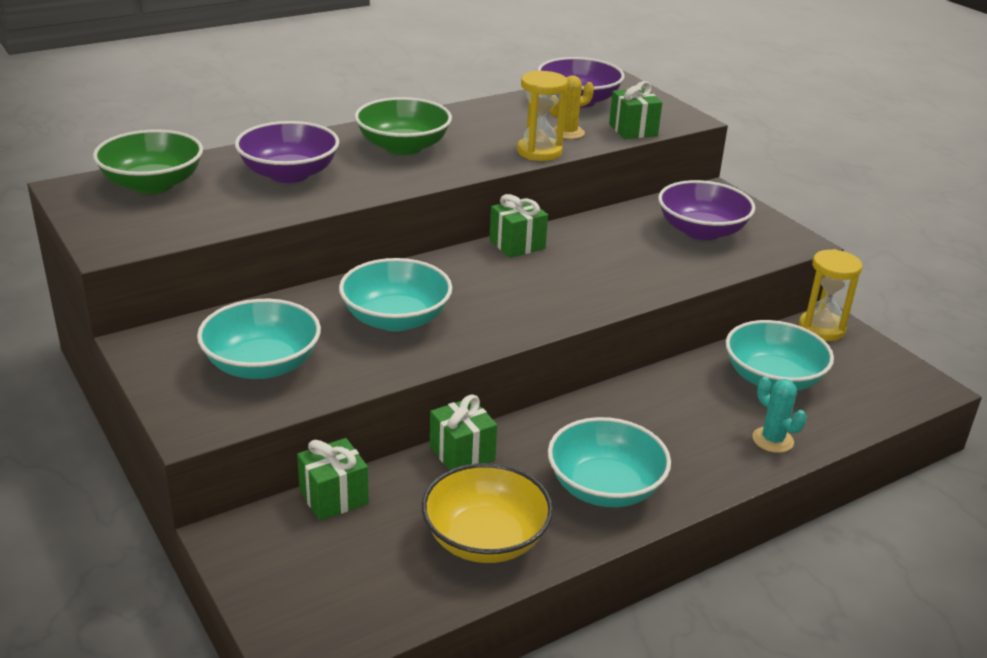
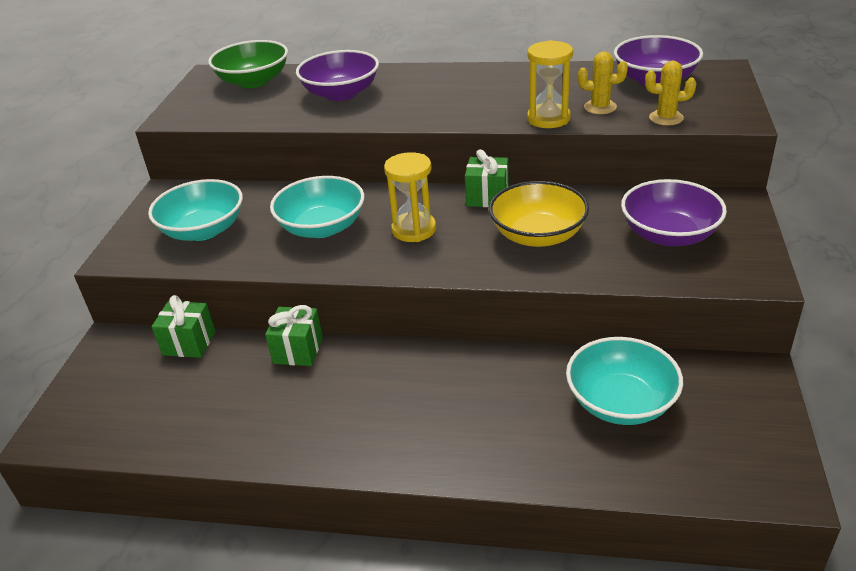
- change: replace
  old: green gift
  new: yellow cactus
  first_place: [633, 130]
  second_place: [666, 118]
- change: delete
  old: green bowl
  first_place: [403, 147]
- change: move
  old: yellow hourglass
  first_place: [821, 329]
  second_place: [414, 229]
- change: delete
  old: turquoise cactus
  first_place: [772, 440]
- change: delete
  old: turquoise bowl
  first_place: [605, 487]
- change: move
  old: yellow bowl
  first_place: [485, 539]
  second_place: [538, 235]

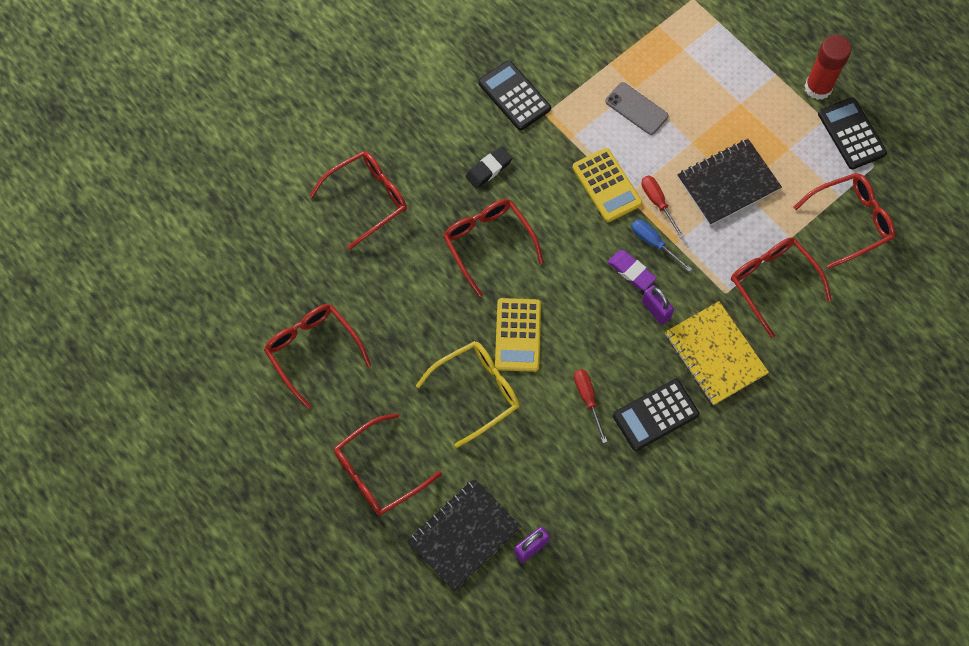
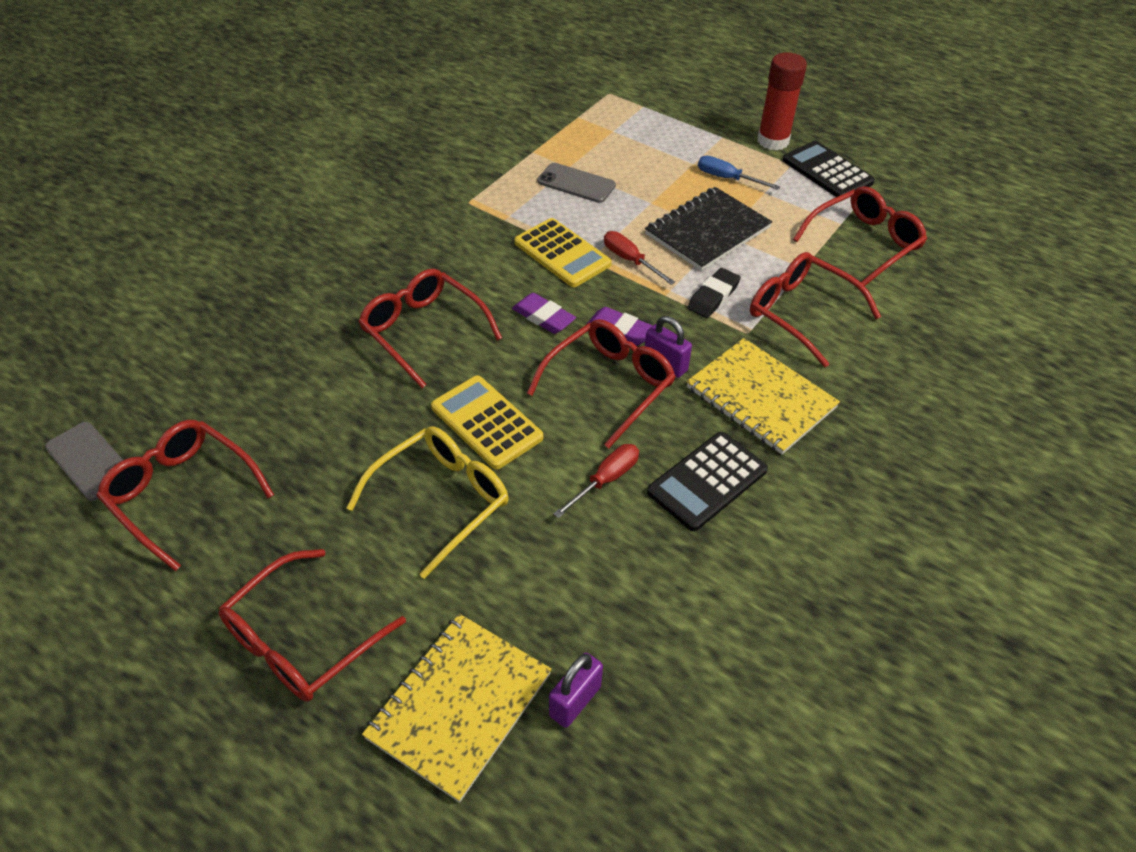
- change: delete
  old: black calculator
  first_place: [514, 96]
- change: move
  old: black eraser
  first_place: [488, 169]
  second_place: [713, 296]
- change: move
  old: red glasses
  first_place: [367, 199]
  second_place: [609, 385]
- change: move
  old: blue screwdriver
  first_place: [653, 243]
  second_place: [727, 178]
- change: rotate
  old: yellow calculator
  first_place: [518, 335]
  second_place: [486, 423]
  degrees: 150
- change: rotate
  old: red screwdriver
  first_place: [587, 399]
  second_place: [605, 480]
  degrees: 75
- change: recolor
  old: black notebook
  new: yellow notebook
  first_place: [464, 535]
  second_place: [459, 706]
- change: insert
  new: purple eraser
  second_place: [543, 317]
- change: insert
  new: grey phone
  second_place: [89, 461]

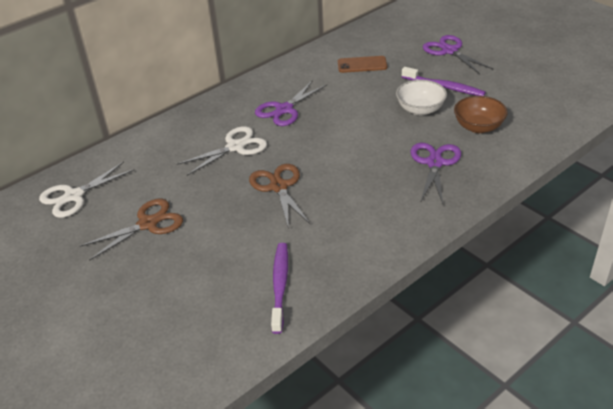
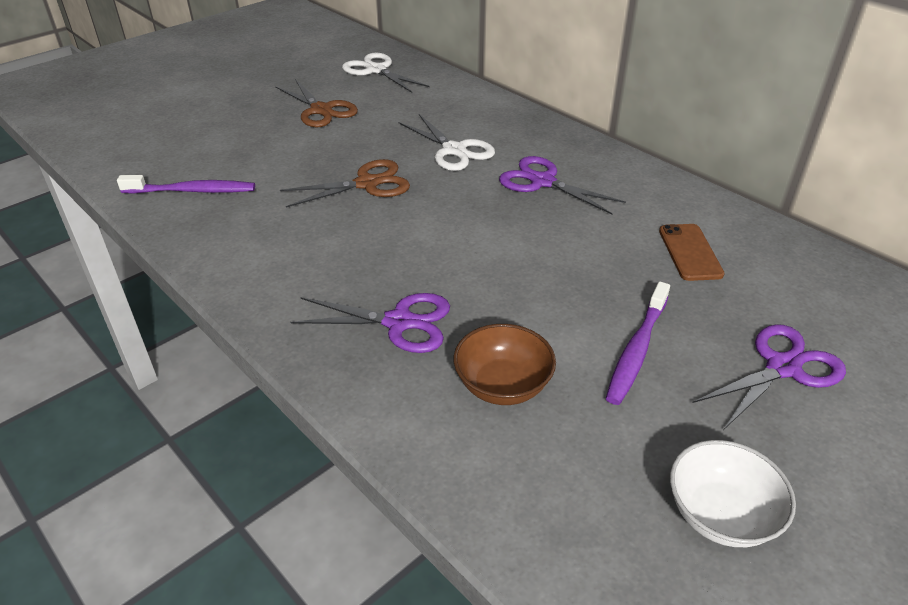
- change: move
  old: white bowl
  first_place: [420, 109]
  second_place: [720, 515]

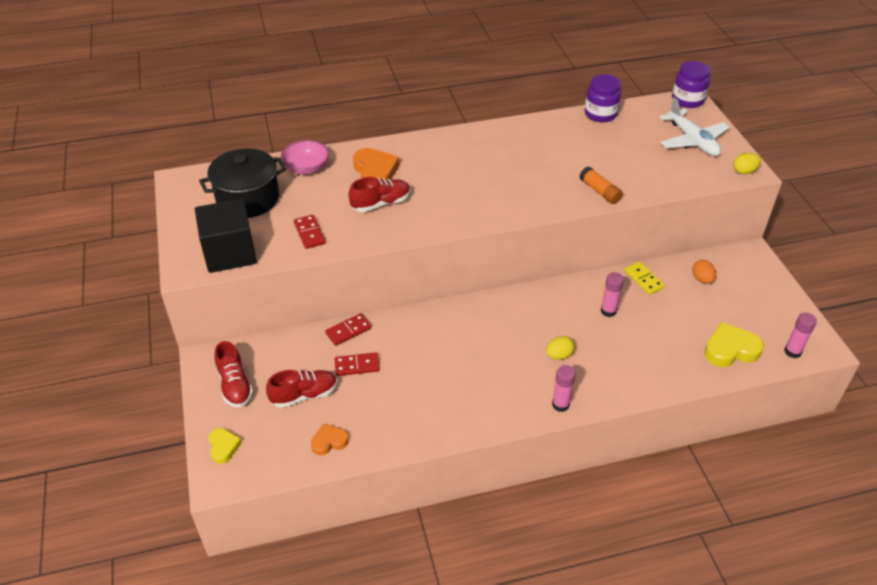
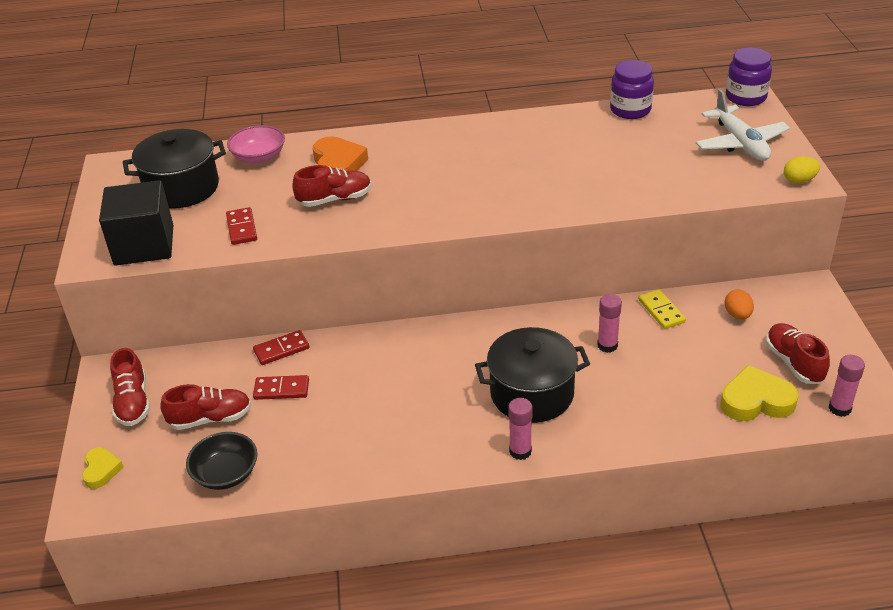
- change: delete
  old: orange glue stick
  first_place: [600, 191]
- change: replace
  old: yellow egg
  new: black pot
  first_place: [559, 355]
  second_place: [532, 394]
- change: replace
  old: orange heart
  new: black bowl
  first_place: [329, 442]
  second_place: [226, 473]
- change: insert
  new: red shoe
  second_place: [794, 363]

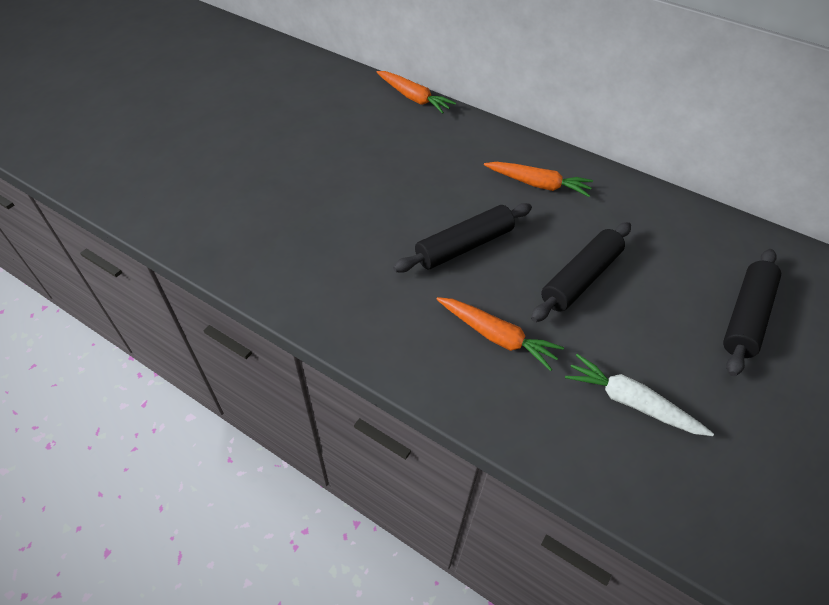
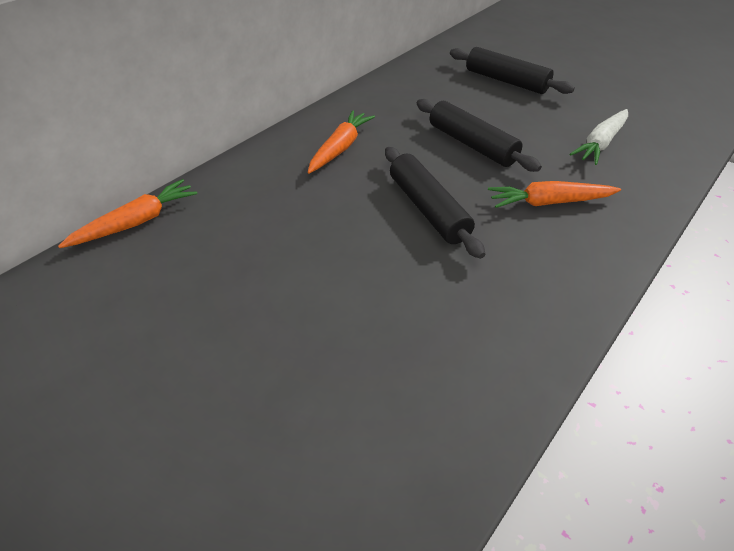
- change: rotate
  old: orange carrot
  first_place: [496, 336]
  second_place: [549, 202]
  degrees: -135

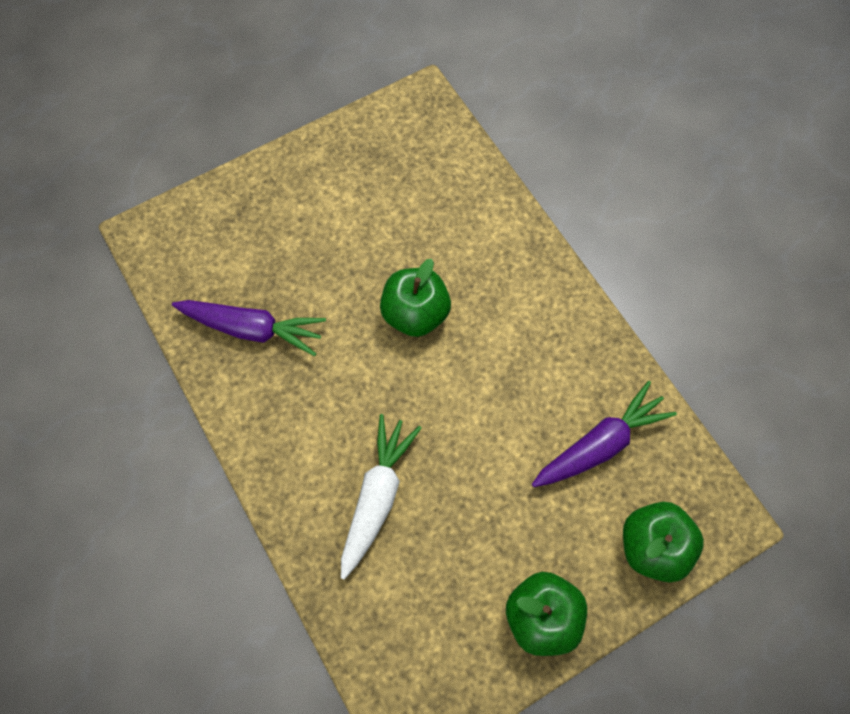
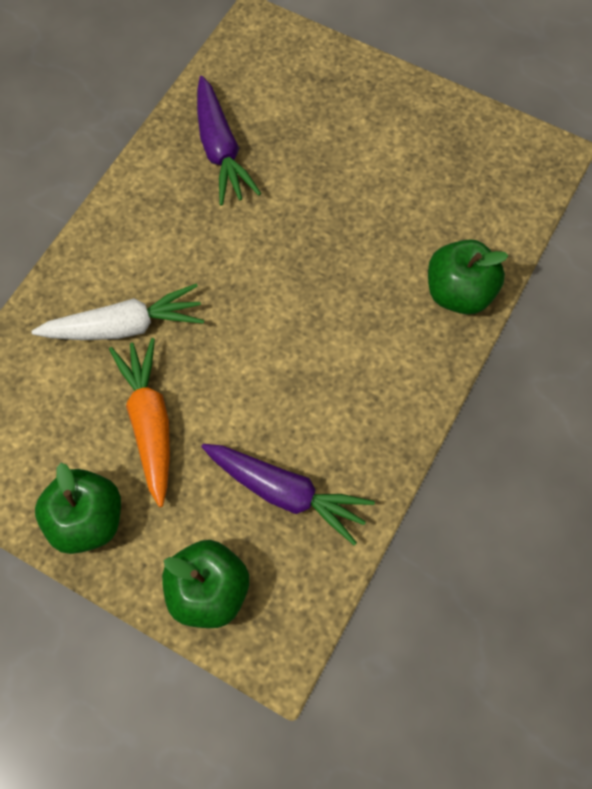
- change: move
  old: green apple
  first_place: [415, 314]
  second_place: [459, 292]
- change: insert
  new: orange carrot
  second_place: [150, 423]

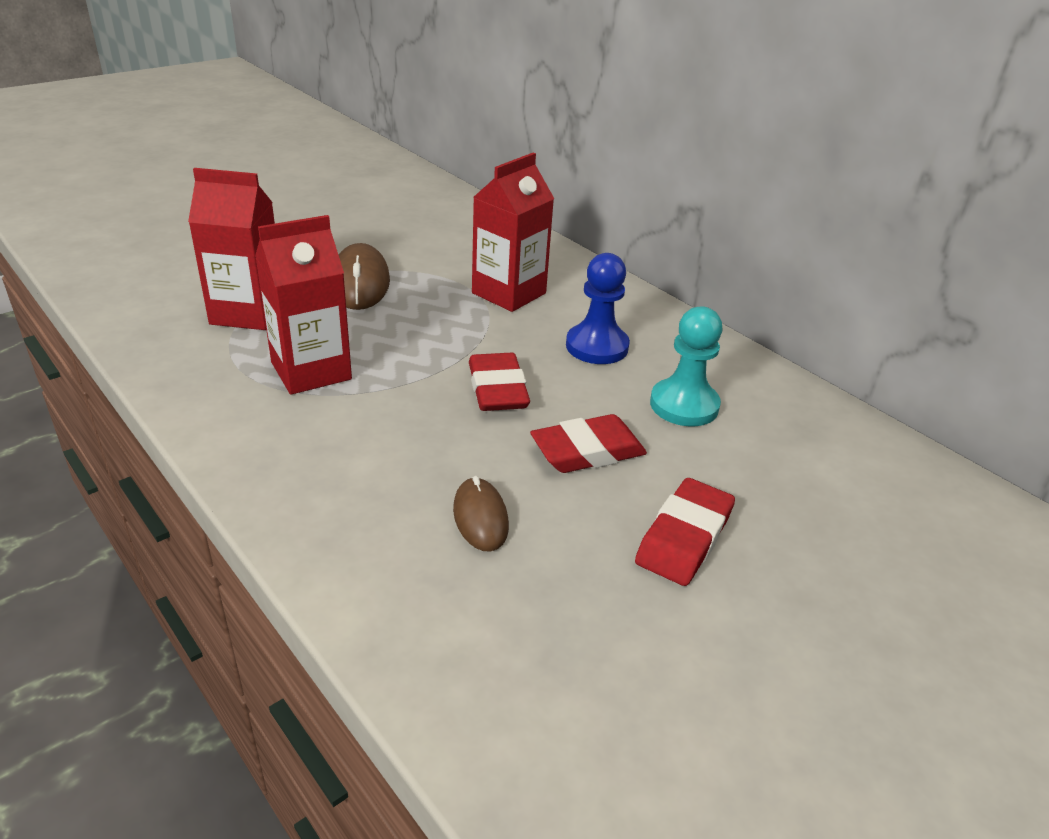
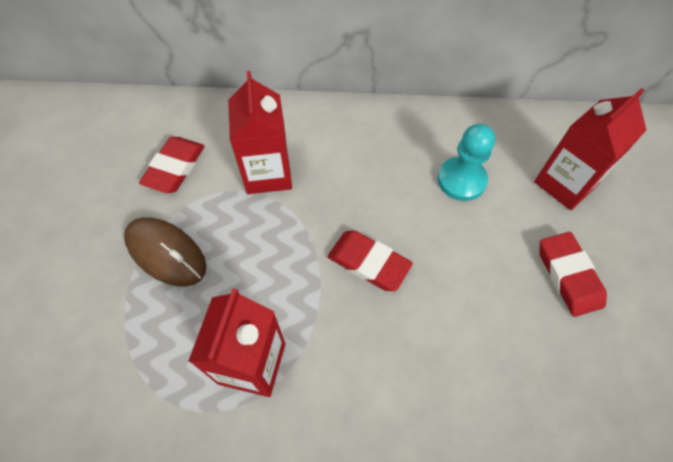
- change: move
  old: red carton
  first_place: [247, 313]
  second_place: [565, 183]
- change: delete
  old: blue pawn
  first_place: [597, 346]
- change: move
  old: red eraser
  first_place: [587, 451]
  second_place: [175, 168]
- change: delete
  old: brown mouse
  first_place: [480, 517]

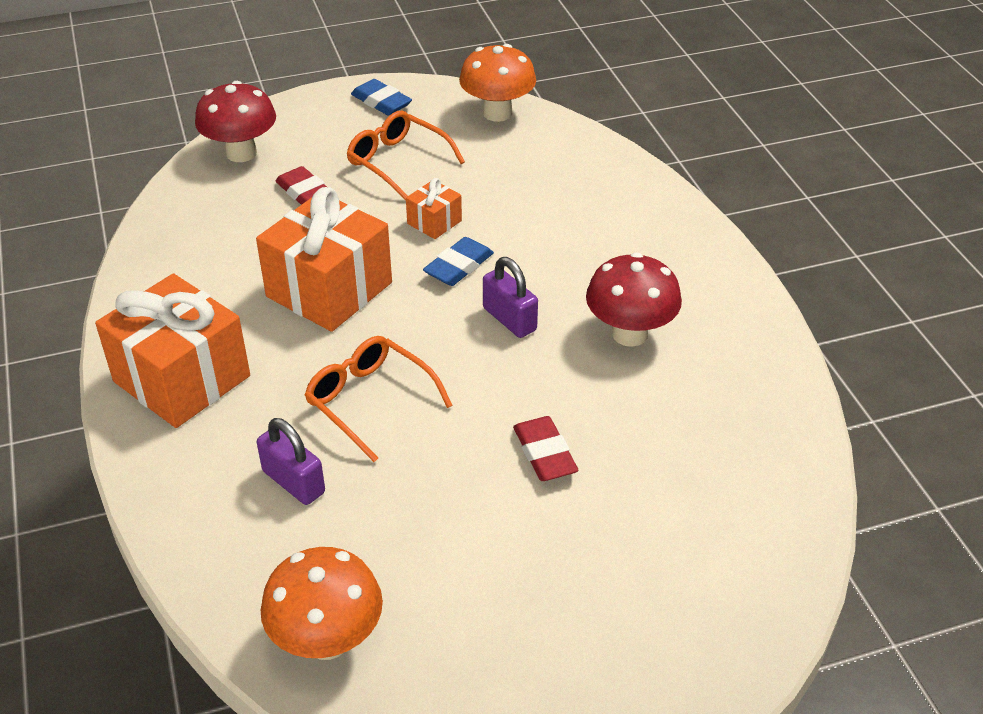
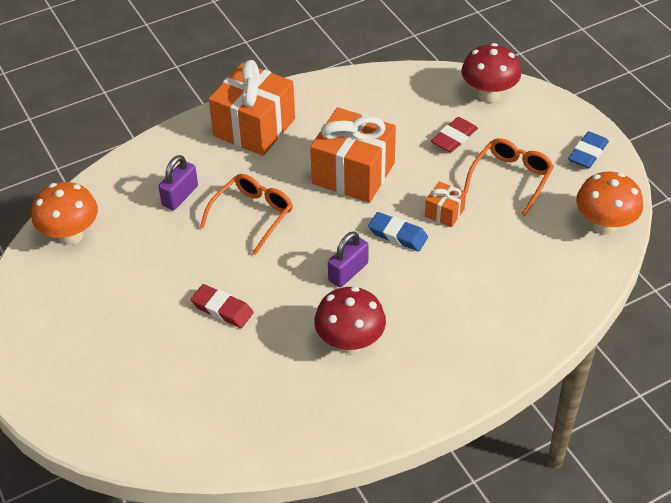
- change: rotate
  old: red eraser
  first_place: [545, 453]
  second_place: [222, 309]
  degrees: 60

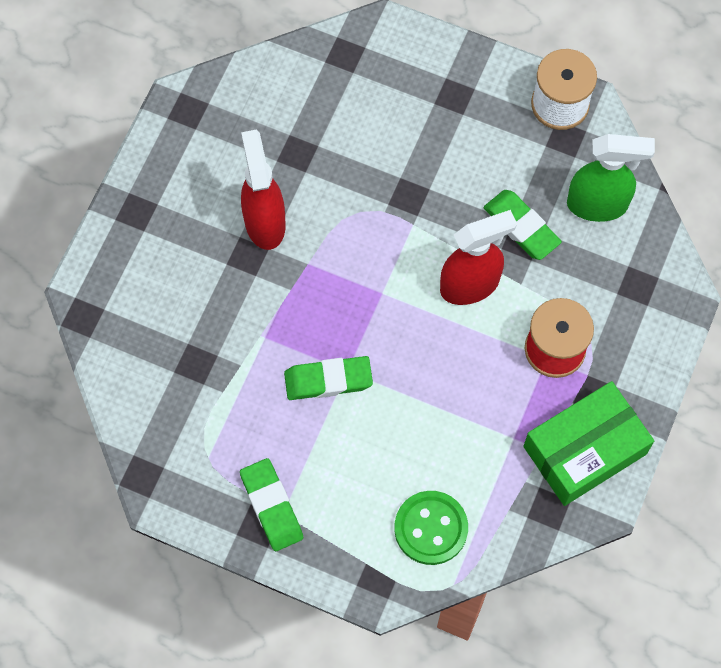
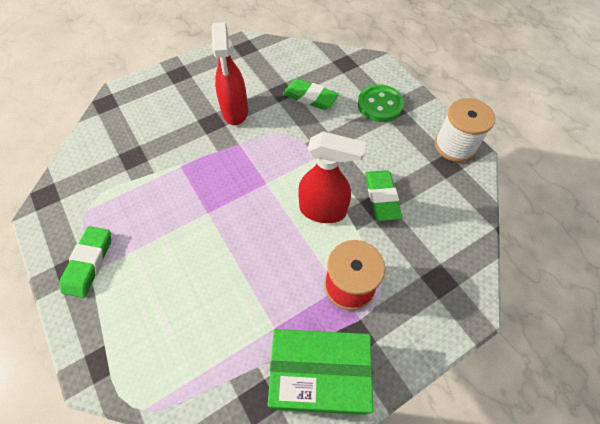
- change: rotate
  old: red spray bottle
  first_place: [264, 222]
  second_place: [235, 112]
  degrees: 150
- change: delete
  old: green spray bottle
  first_place: [598, 204]
- change: move
  old: green eraser
  first_place: [328, 380]
  second_place: [310, 97]
- change: move
  old: green button
  first_place: [431, 528]
  second_place: [380, 105]

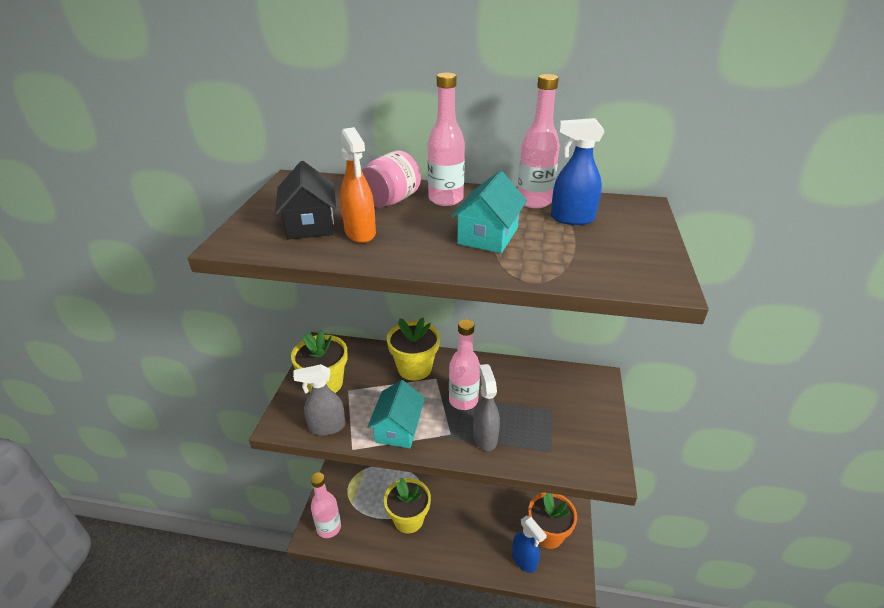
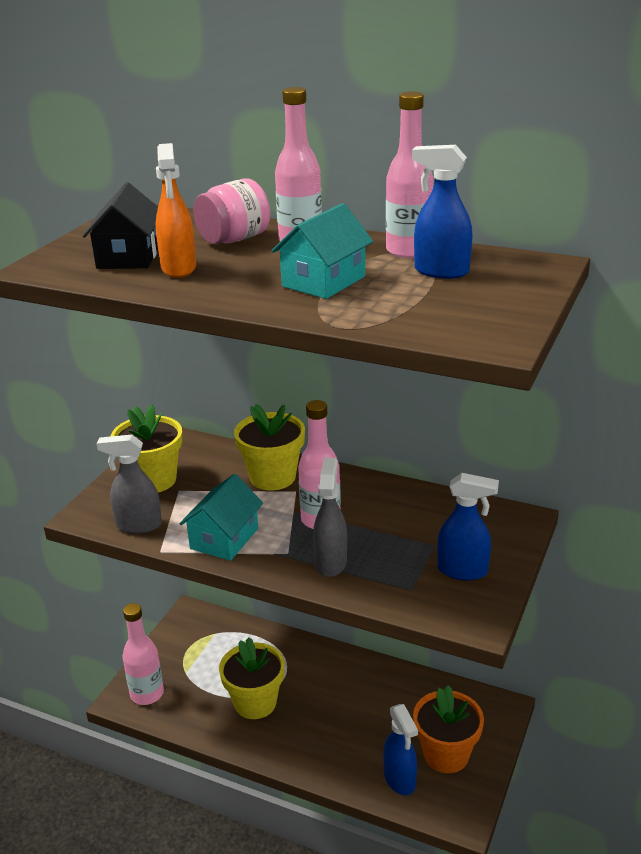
- change: insert
  new: blue spray bottle
  second_place: [463, 571]

